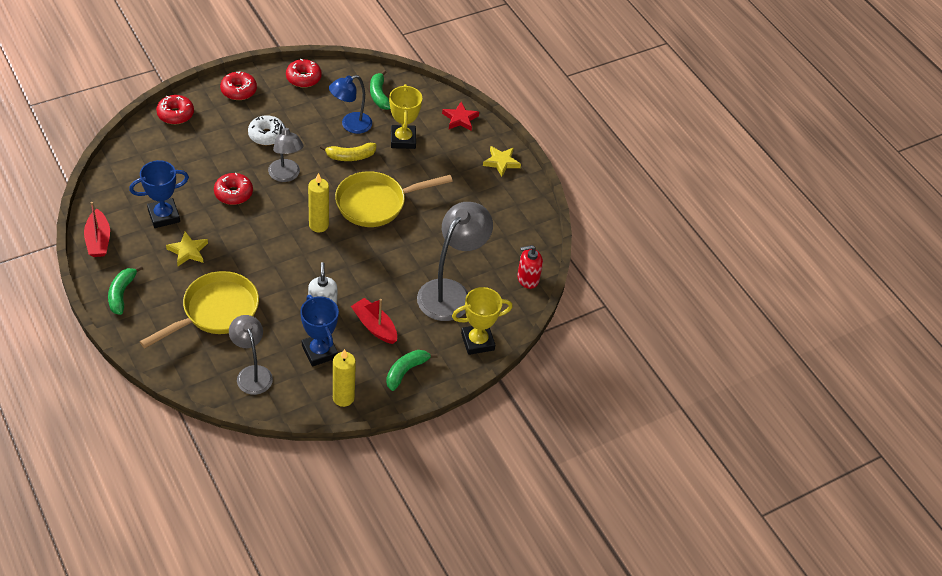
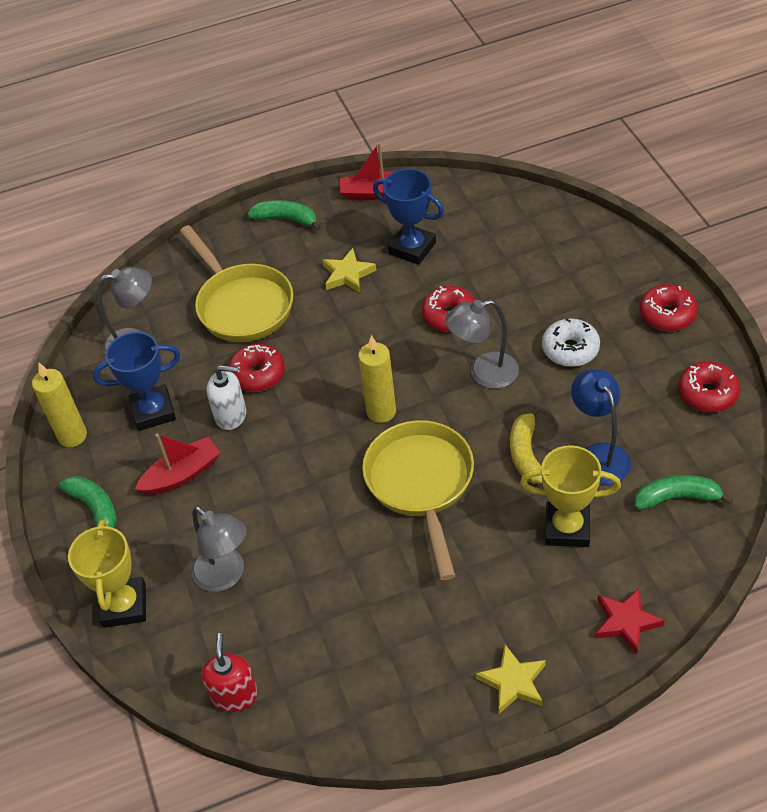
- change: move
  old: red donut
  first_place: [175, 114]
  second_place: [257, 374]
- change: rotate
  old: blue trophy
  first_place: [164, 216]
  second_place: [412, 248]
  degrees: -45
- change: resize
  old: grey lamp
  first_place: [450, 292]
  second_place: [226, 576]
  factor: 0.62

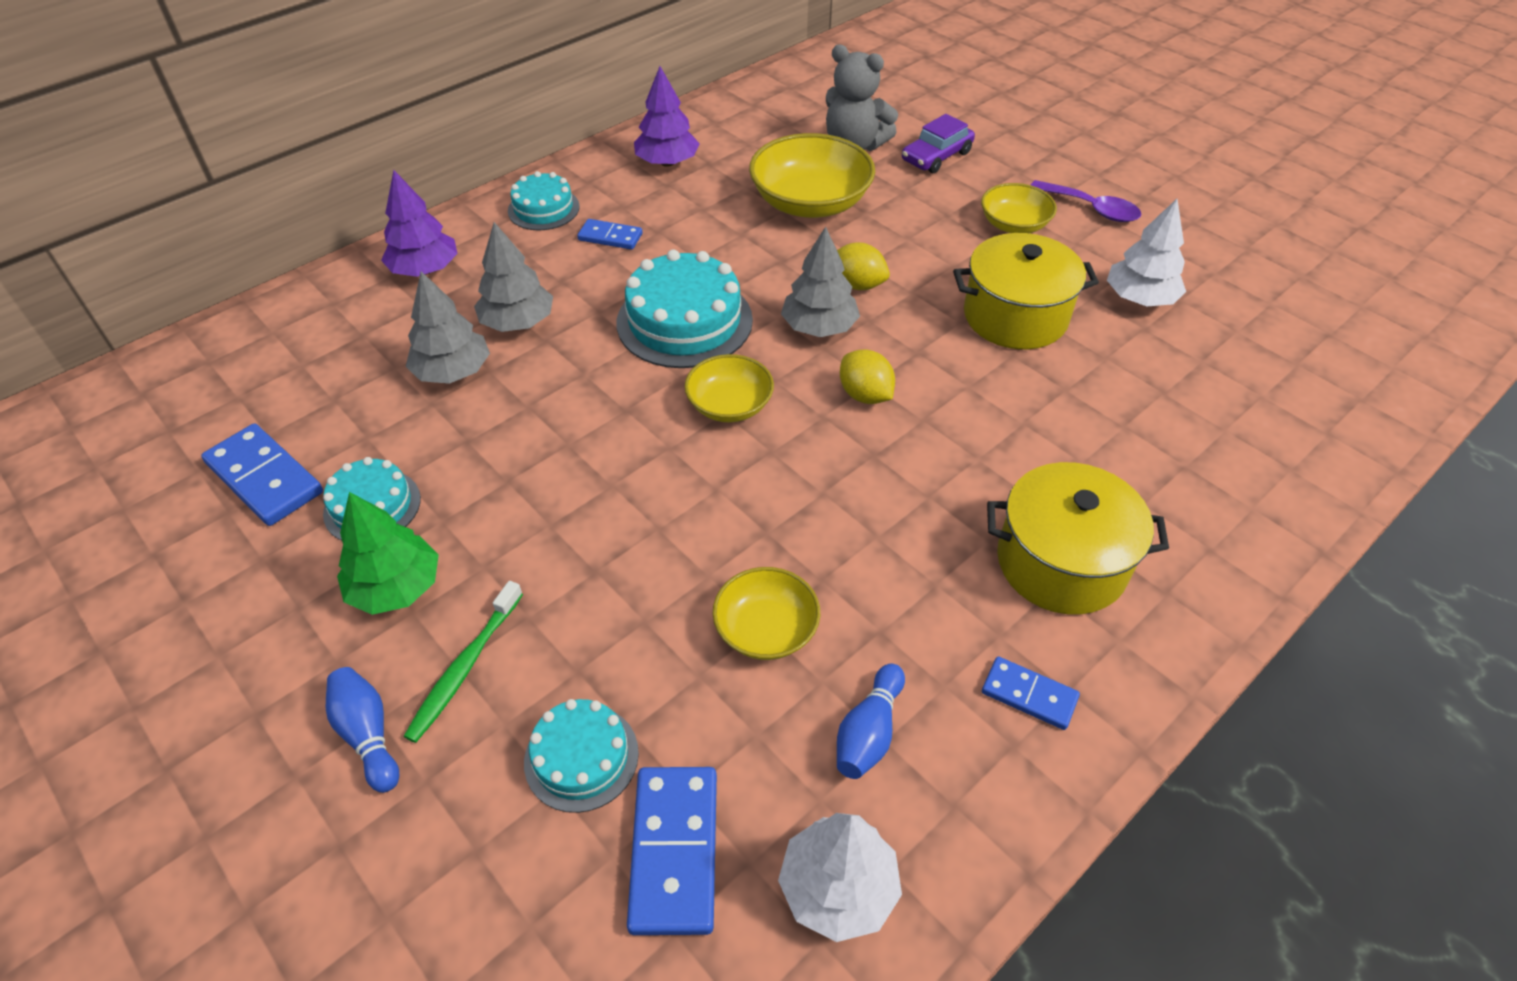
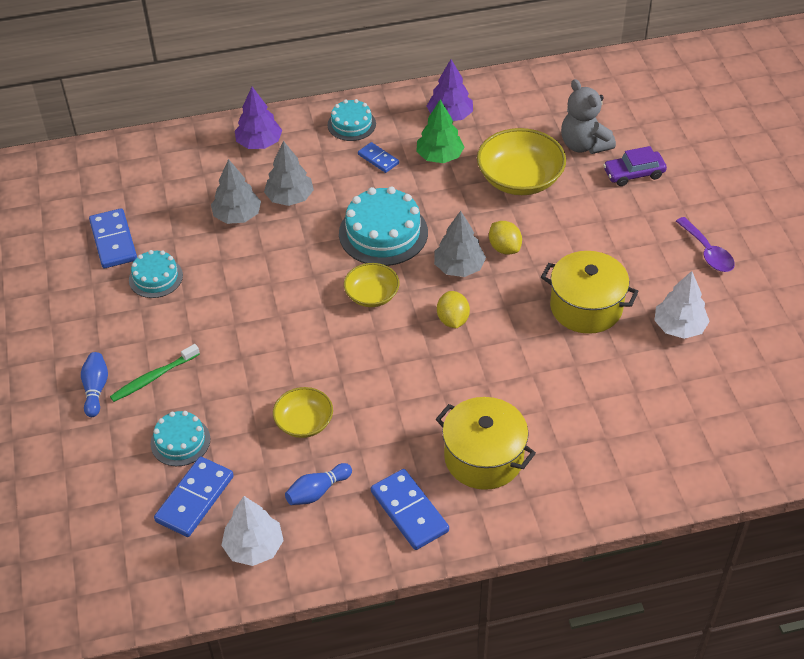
- change: delete
  old: yellow bowl
  first_place: [1014, 224]
- change: move
  old: green tree
  first_place: [396, 587]
  second_place: [439, 156]
- change: resize
  old: blue domino
  first_place: [1029, 695]
  second_place: [409, 511]
  factor: 1.67

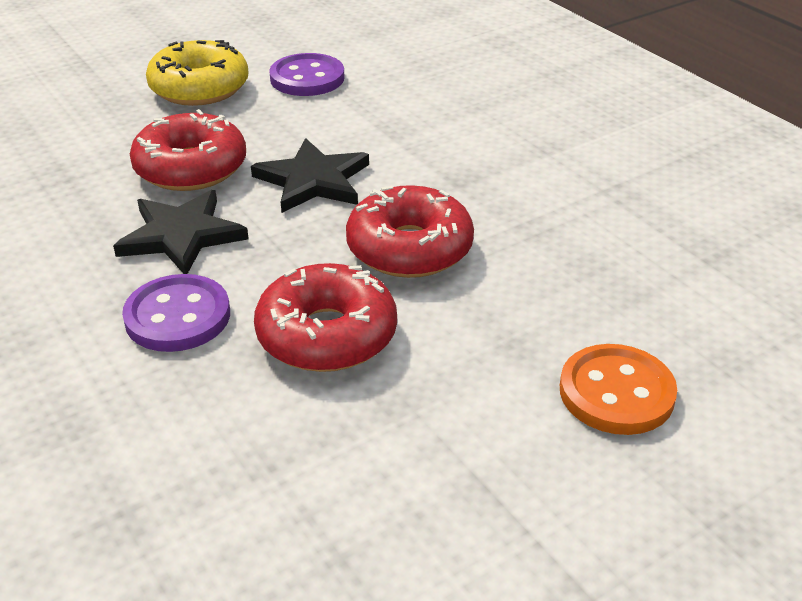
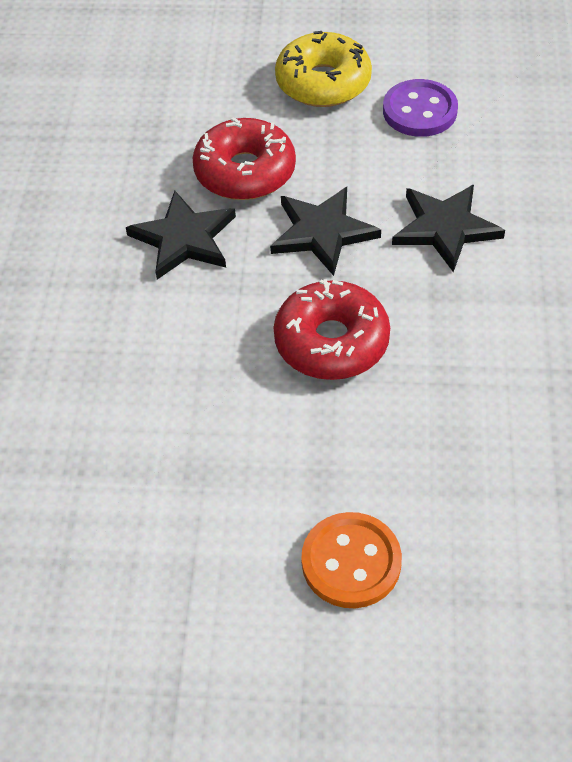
- change: delete
  old: red donut
  first_place: [327, 335]
- change: delete
  old: purple button
  first_place: [177, 316]
- change: insert
  new: black star
  second_place: [445, 228]

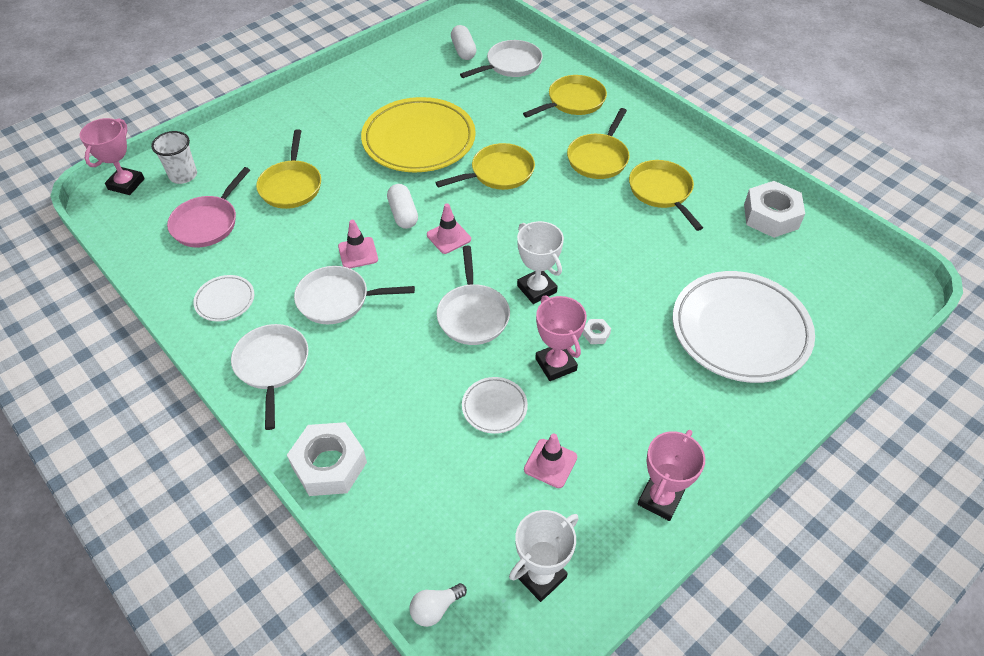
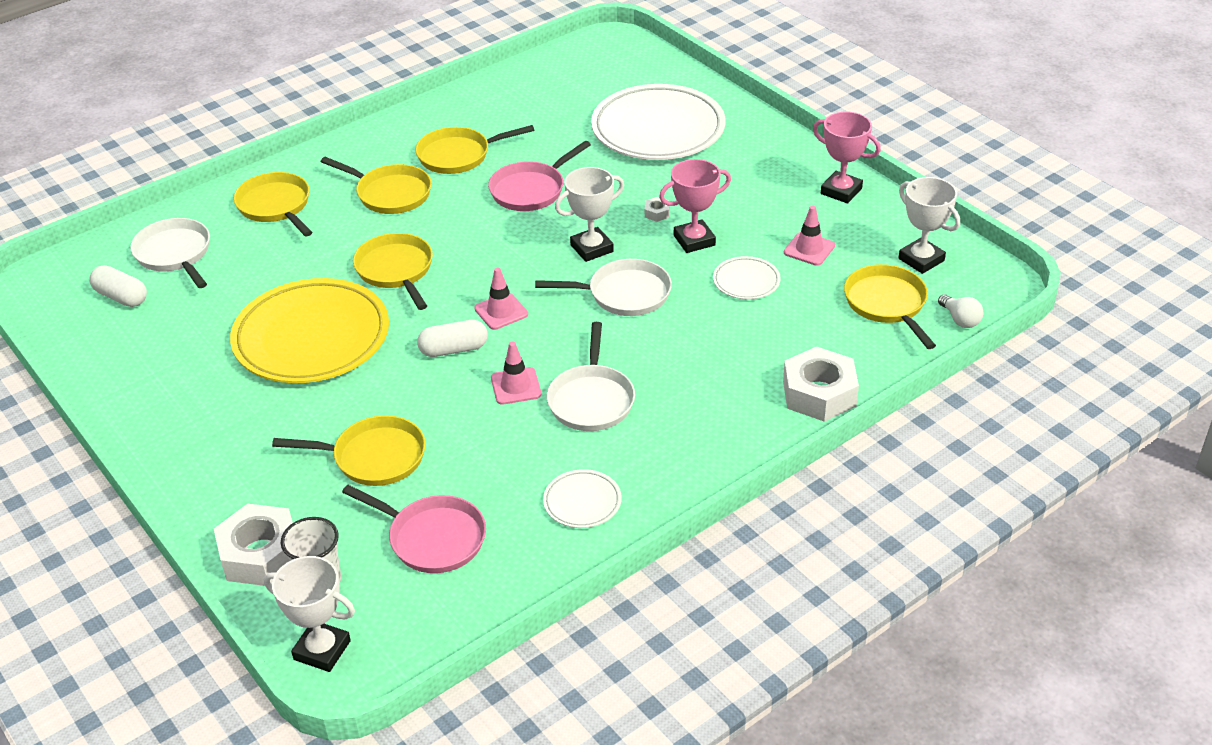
- change: rotate
  old: white capsule
  first_place: [463, 51]
  second_place: [121, 297]
  degrees: 45
- change: recolor
  old: pink trophy
  new: white trophy
  first_place: [126, 184]
  second_place: [322, 650]
- change: move
  old: white nut
  first_place: [770, 216]
  second_place: [260, 554]
- change: delete
  old: white pan
  first_place: [272, 366]
- change: insert
  new: pink pan
  second_place: [531, 190]
- change: insert
  new: yellow pan
  second_place: [887, 304]

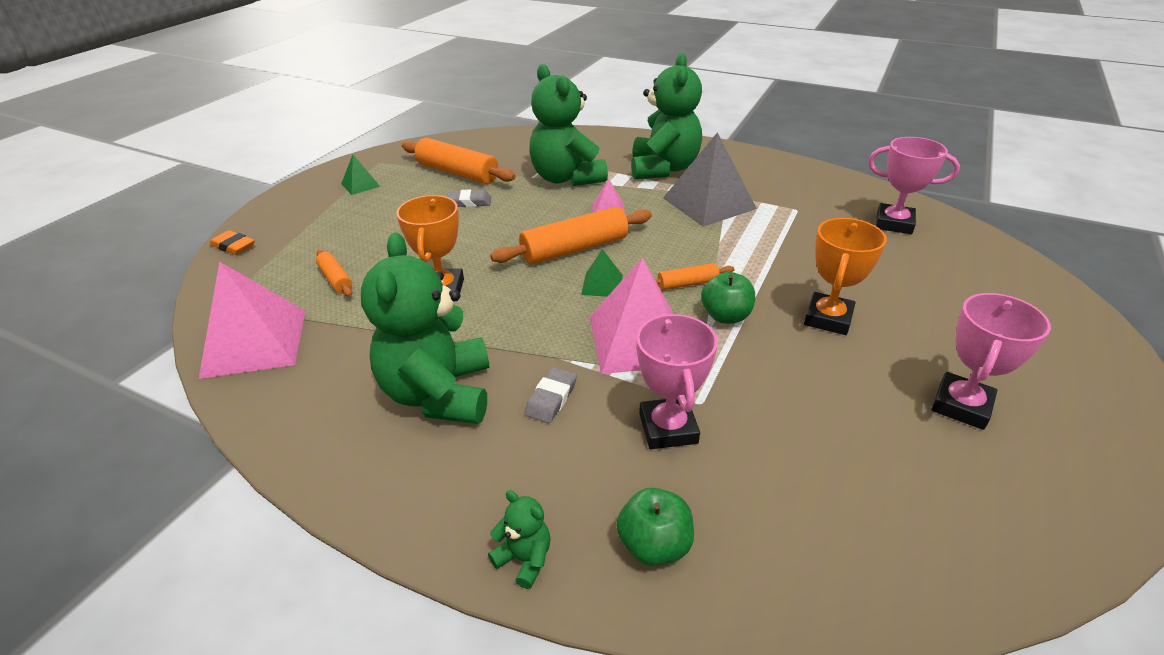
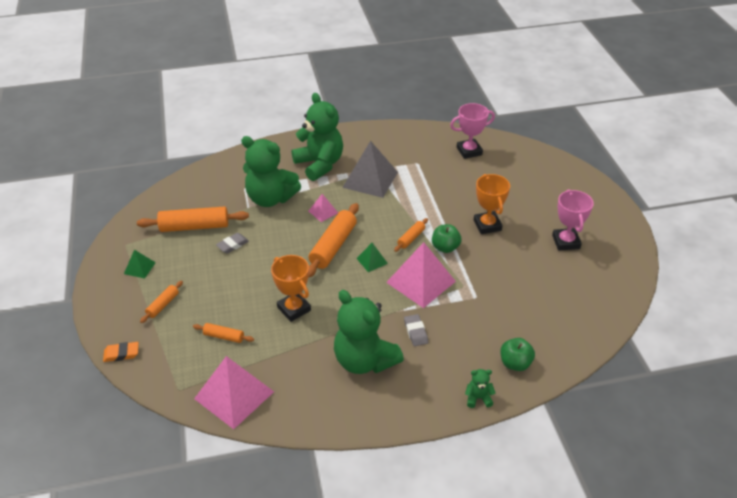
- change: delete
  old: pink trophy
  first_place: [668, 428]
- change: insert
  new: orange rolling pin
  second_place: [163, 305]

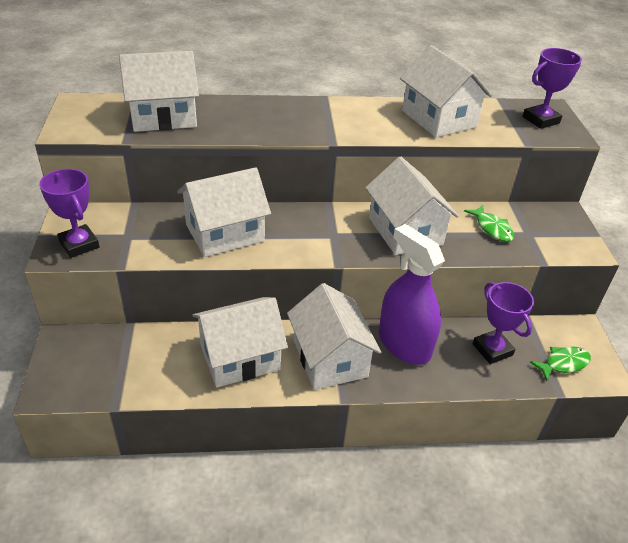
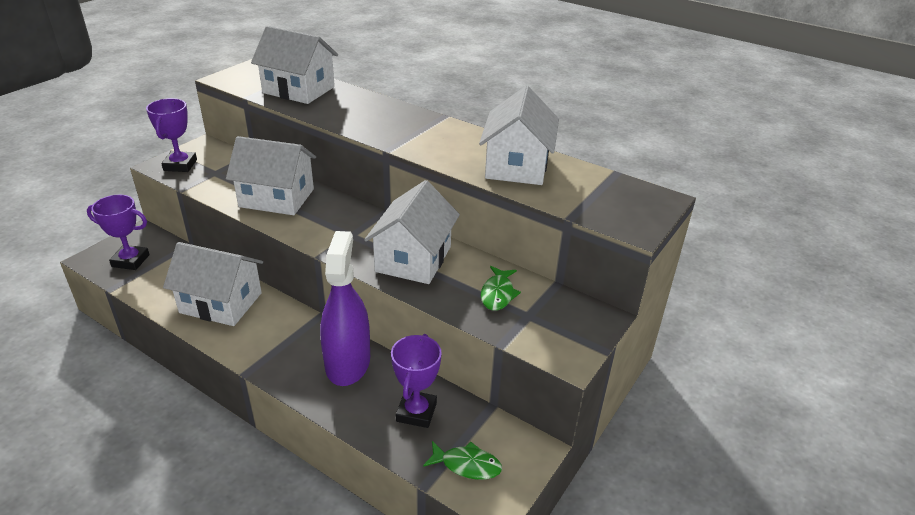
- change: move
  old: purple trophy
  first_place: [540, 120]
  second_place: [130, 261]
- change: delete
  old: white house
  first_place: [330, 358]

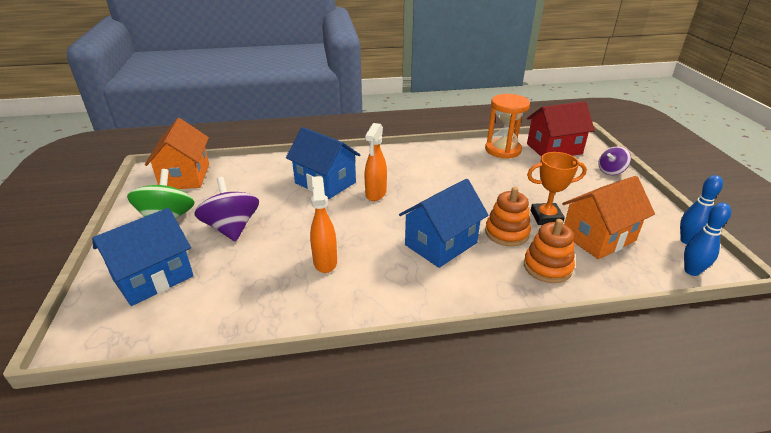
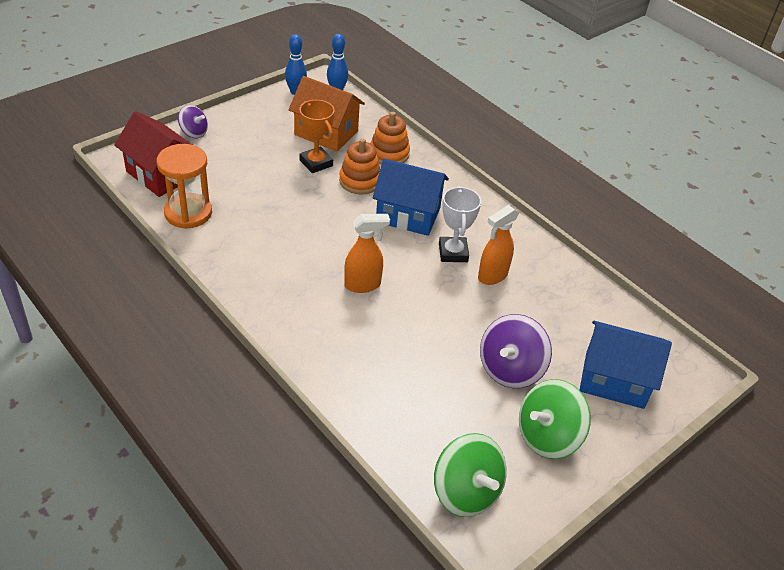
- change: replace
  old: orange house
  new: green spinning top
  first_place: [185, 176]
  second_place: [466, 492]
- change: delete
  old: blue house
  first_place: [325, 183]
- change: insert
  new: white trophy
  second_place: [453, 253]

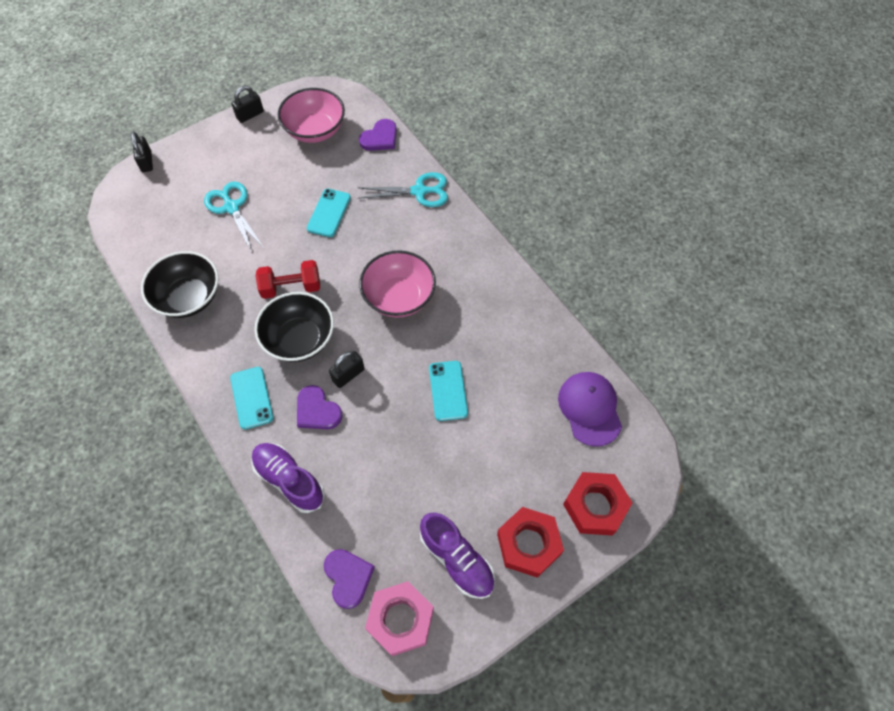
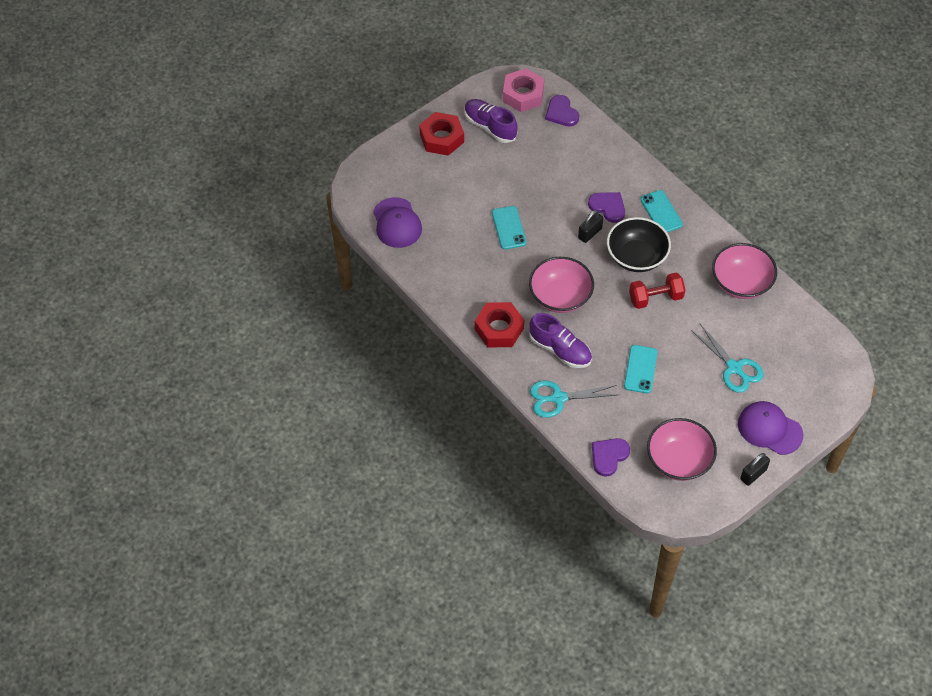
- change: delete
  old: black padlock
  first_place: [146, 162]
- change: recolor
  old: black bowl
  new: pink bowl
  first_place: [188, 297]
  second_place: [741, 283]
- change: move
  old: purple shoe
  first_place: [289, 480]
  second_place: [560, 350]
- change: move
  old: red nut
  first_place: [595, 506]
  second_place: [499, 329]
- change: insert
  new: purple cap
  second_place: [769, 429]

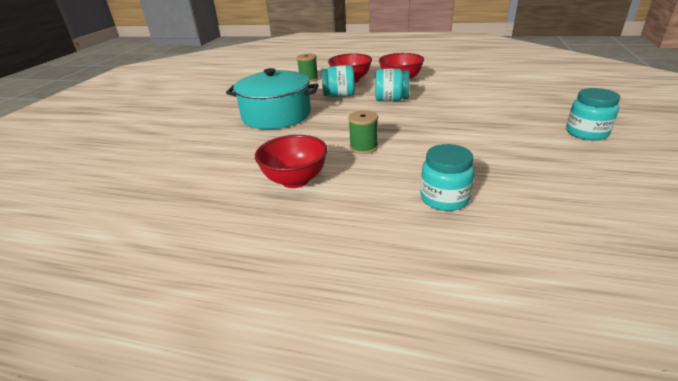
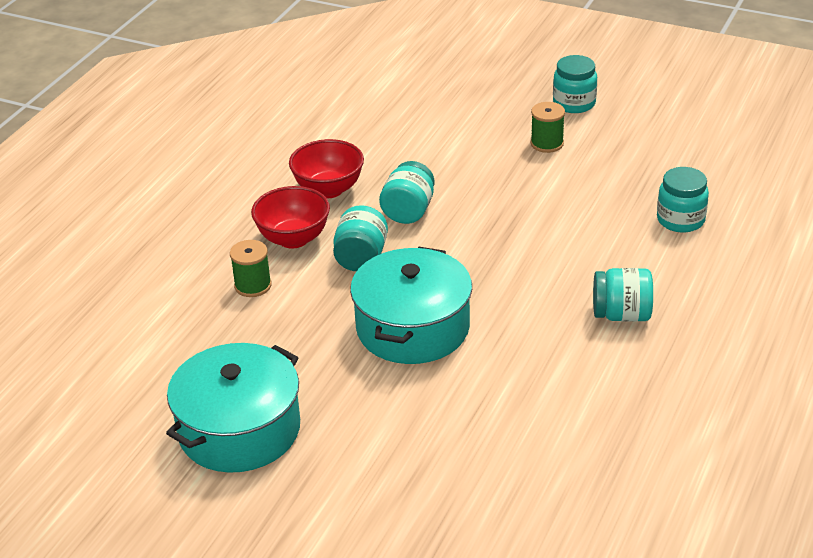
- change: move
  old: green spool
  first_place: [363, 147]
  second_place: [547, 143]
- change: replace
  old: red bowl
  new: turquoise jar
  first_place: [295, 180]
  second_place: [621, 315]
- change: insert
  new: turquoise pot
  second_place: [239, 430]

